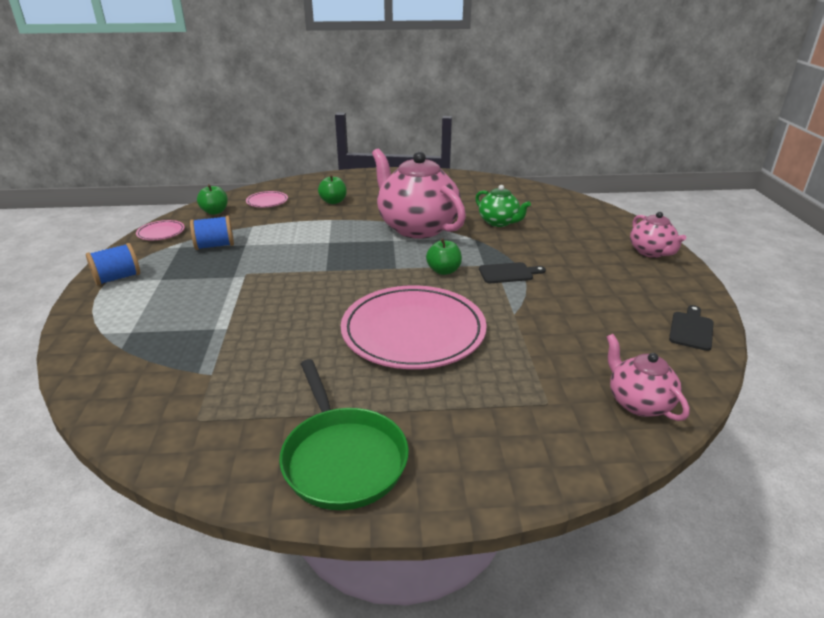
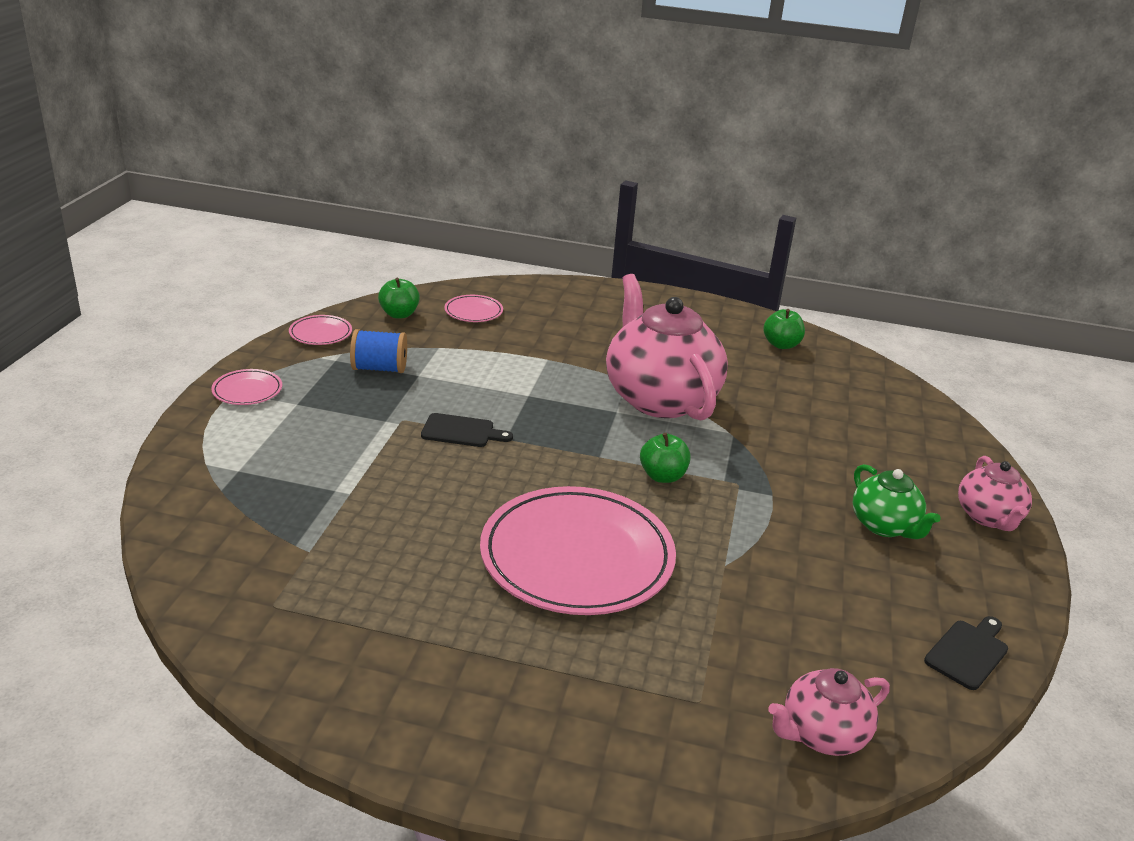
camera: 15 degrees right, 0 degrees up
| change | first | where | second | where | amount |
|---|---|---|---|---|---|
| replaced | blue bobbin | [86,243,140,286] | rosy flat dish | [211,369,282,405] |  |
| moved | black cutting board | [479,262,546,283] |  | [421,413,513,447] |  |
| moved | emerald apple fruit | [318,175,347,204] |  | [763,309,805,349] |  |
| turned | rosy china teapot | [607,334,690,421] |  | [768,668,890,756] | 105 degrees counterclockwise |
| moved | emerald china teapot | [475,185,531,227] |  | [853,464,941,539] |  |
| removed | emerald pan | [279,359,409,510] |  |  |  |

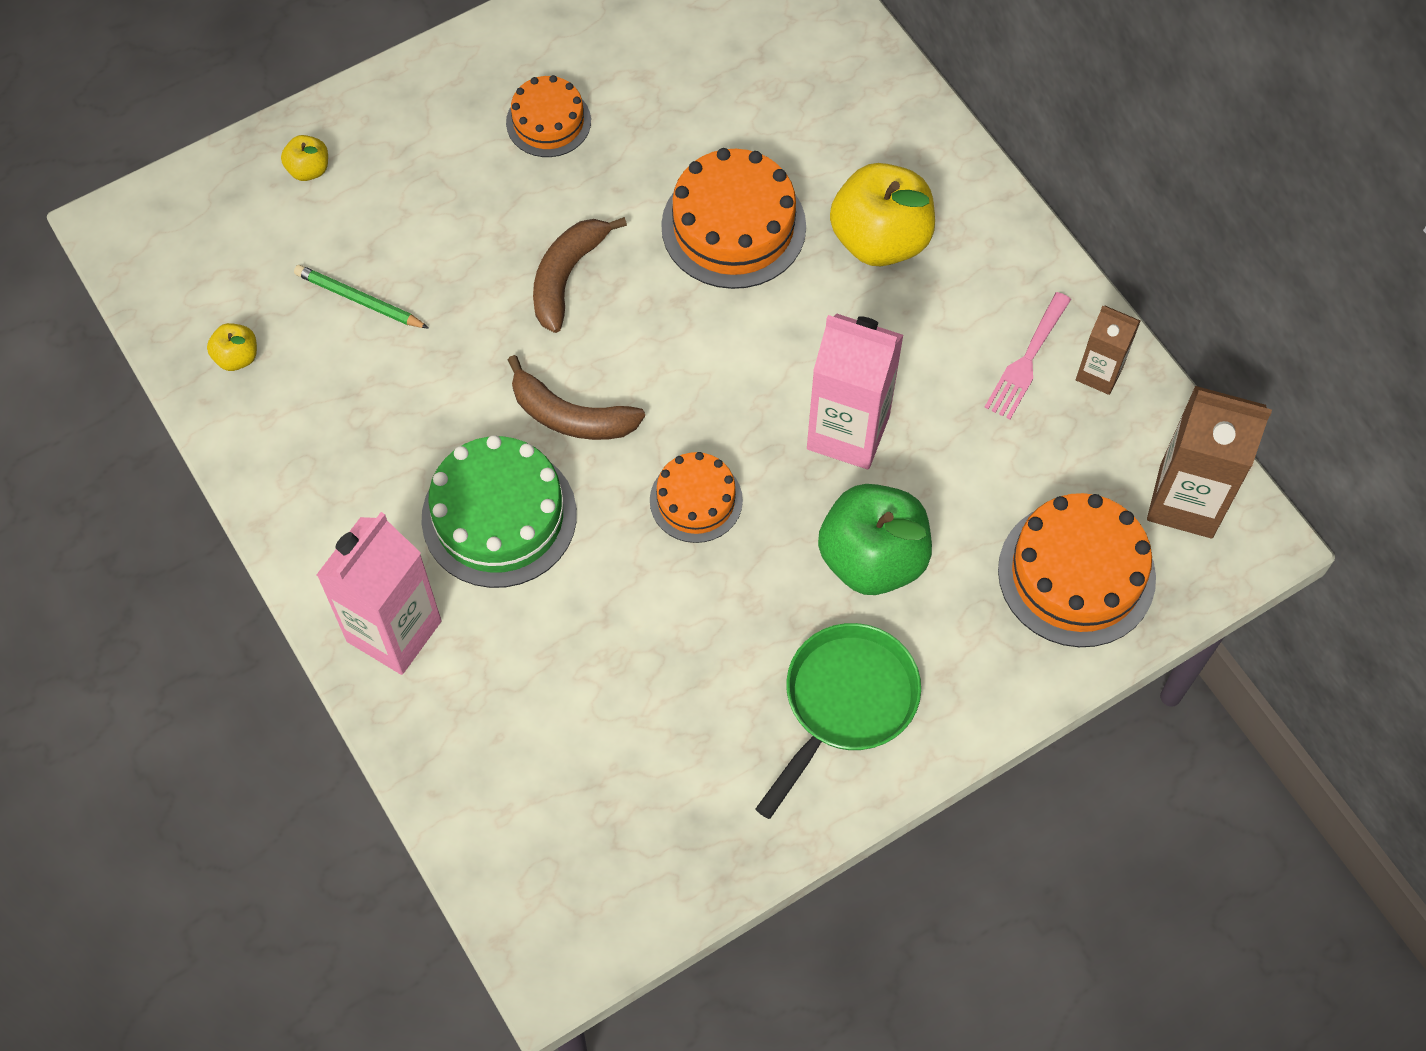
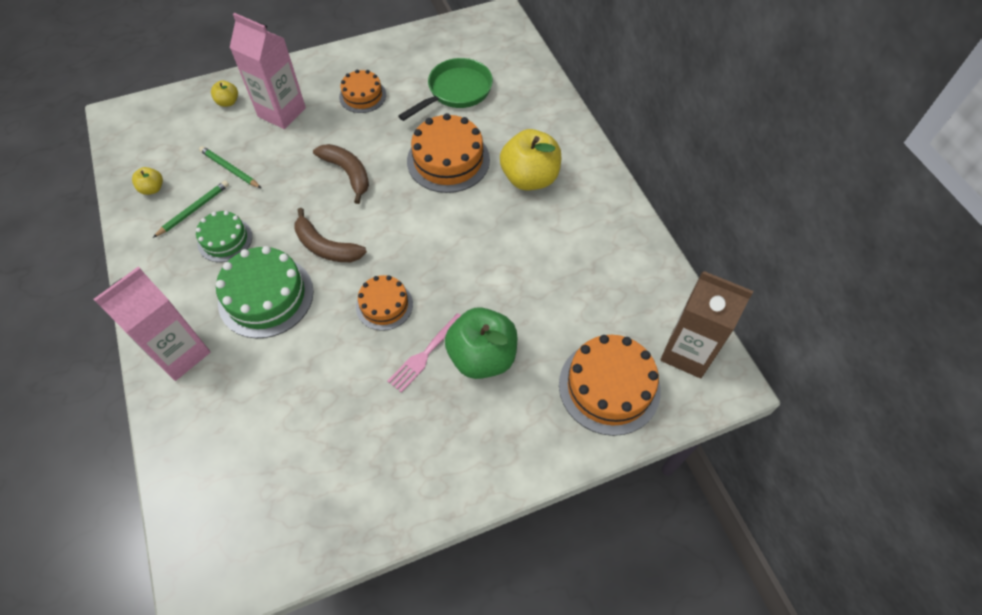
camera: 10 degrees right, 5 degrees down
| change | first | where | second | where | amount |
|---|---|---|---|---|---|
| added |  |  | emerald lead pencil | [153,181,229,238] |  |
| added |  |  | emerald gateau | [196,211,252,262] |  |
| moved | rosy juice carton | [807,313,904,469] |  | [230,13,306,129] |  |
| turned | brown toy banana | [533,217,627,333] |  | [313,144,369,204] | 105 degrees clockwise |
| moved | rosy dinner fork | [984,292,1071,420] |  | [387,313,461,393] |  |
| moved | emerald pan | [755,623,921,819] |  | [398,58,493,121] |  |
| removed | brown juice carton | [1076,306,1140,395] |  |  |  |

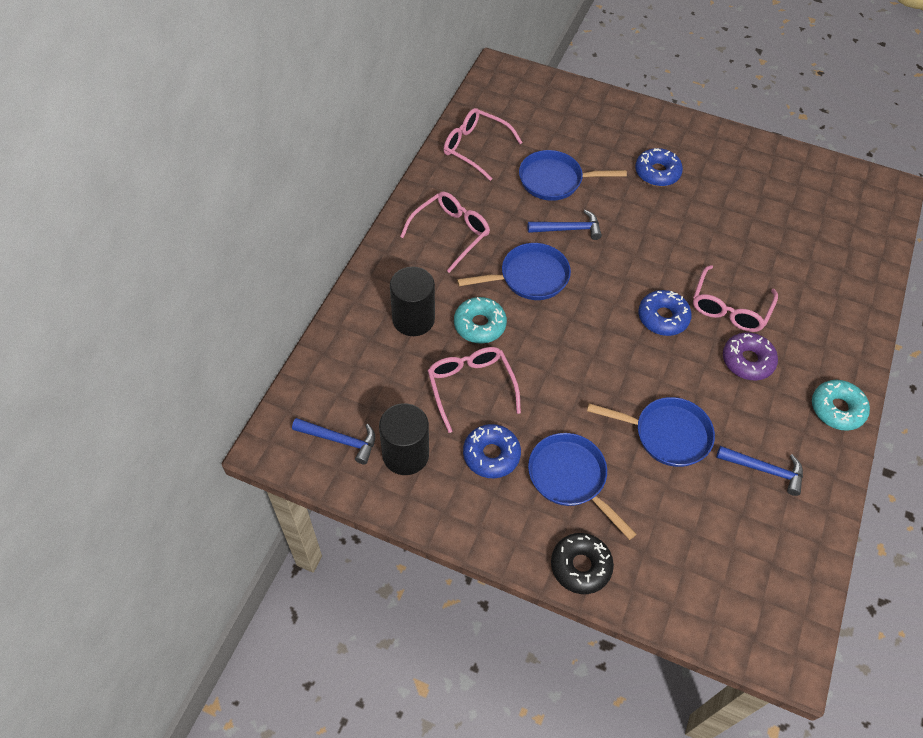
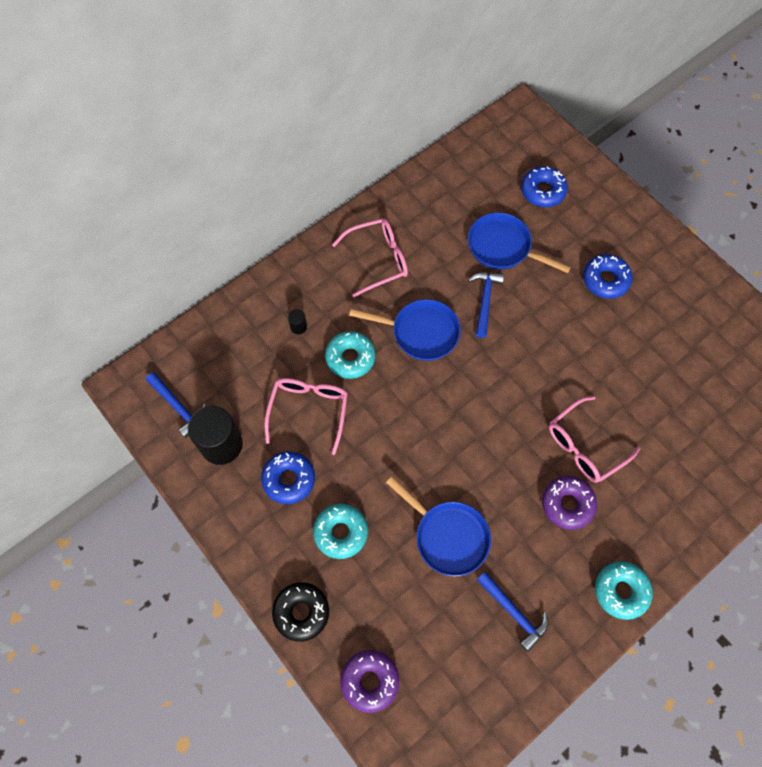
camera: 30 degrees right, 10 degrees up
| change | first | where | second | where | amount |
|---|---|---|---|---|---|
| resized | black solid cylinder | [390,267,435,336] |  | [288,309,307,334] | x0.42 |
| replaced | blue pan | [528,433,636,540] | aqua doughnut | [313,504,368,559] |  |
| added |  |  | violet doughnut | [340,650,399,713] |  |
| turned | blue claw hammer | [528,210,602,240] |  | [468,272,504,338] | 105 degrees counterclockwise |
| moved | blue doughnut | [638,290,692,336] |  | [521,166,568,207] |  |
| removed | rosy eyeglasses | [443,108,523,181] |  |  |  |

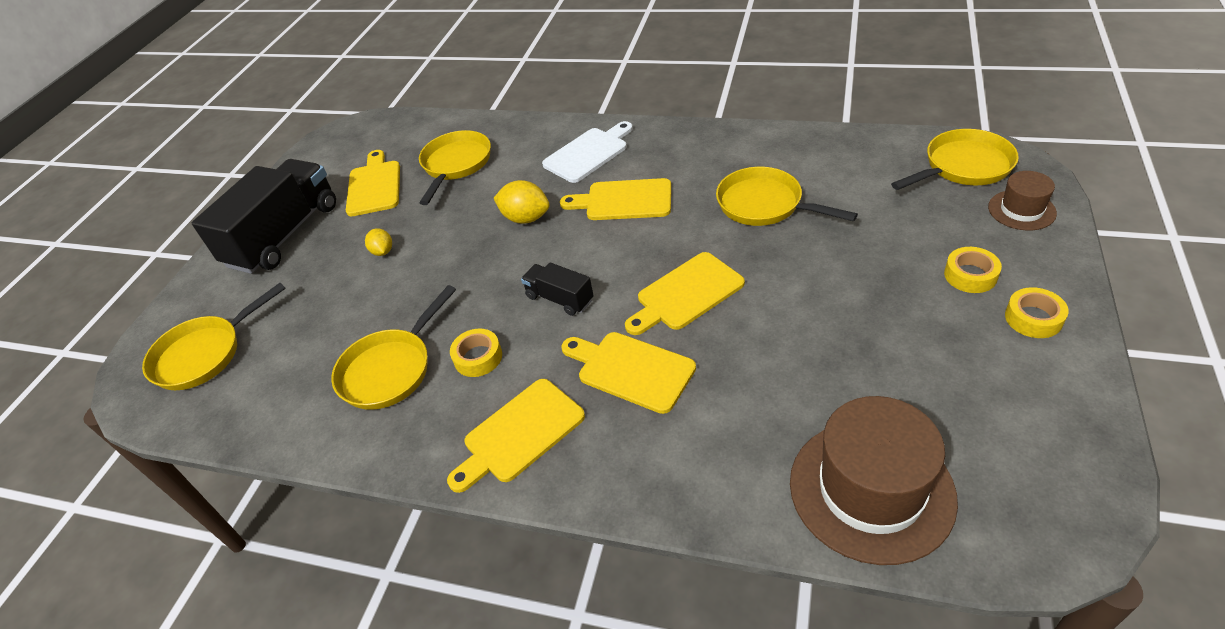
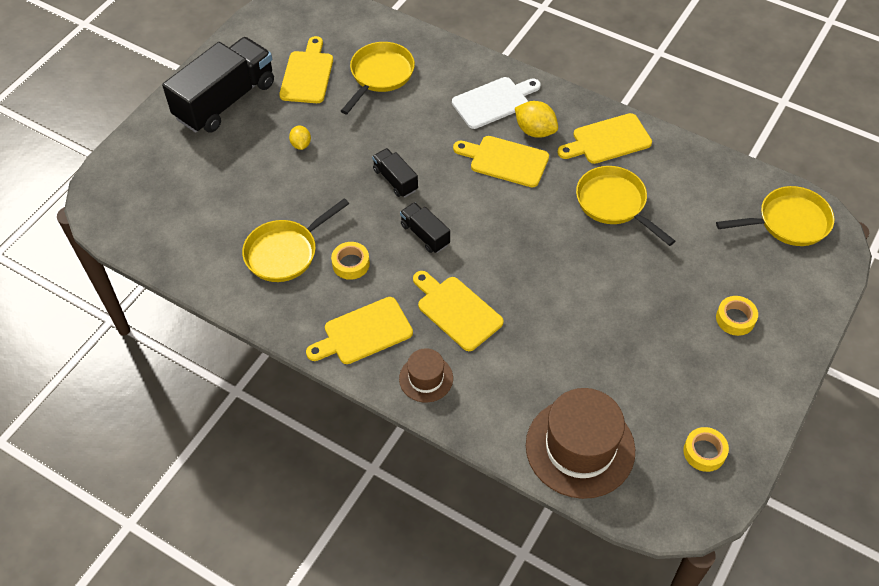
camera: 10 degrees right, 10 degrees up
| change | first | where | second | where | amount |
|---|---|---|---|---|---|
| added |  |  | black lorry | [372,148,418,197] |  |
| moved | brown tall hat | [988,171,1057,230] |  | [399,348,453,402] |  |
| moved | bright yellow citrus fruit | [494,180,550,224] |  | [515,101,558,138] |  |
| moved | bright yellow cutting board | [625,252,745,335] |  | [557,113,652,164] |  |
| moved | bright yellow sticky tape | [1005,287,1069,338] |  | [683,427,729,472] |  |
| removed | bright yellow pan | [142,283,286,390] |  |  |  |

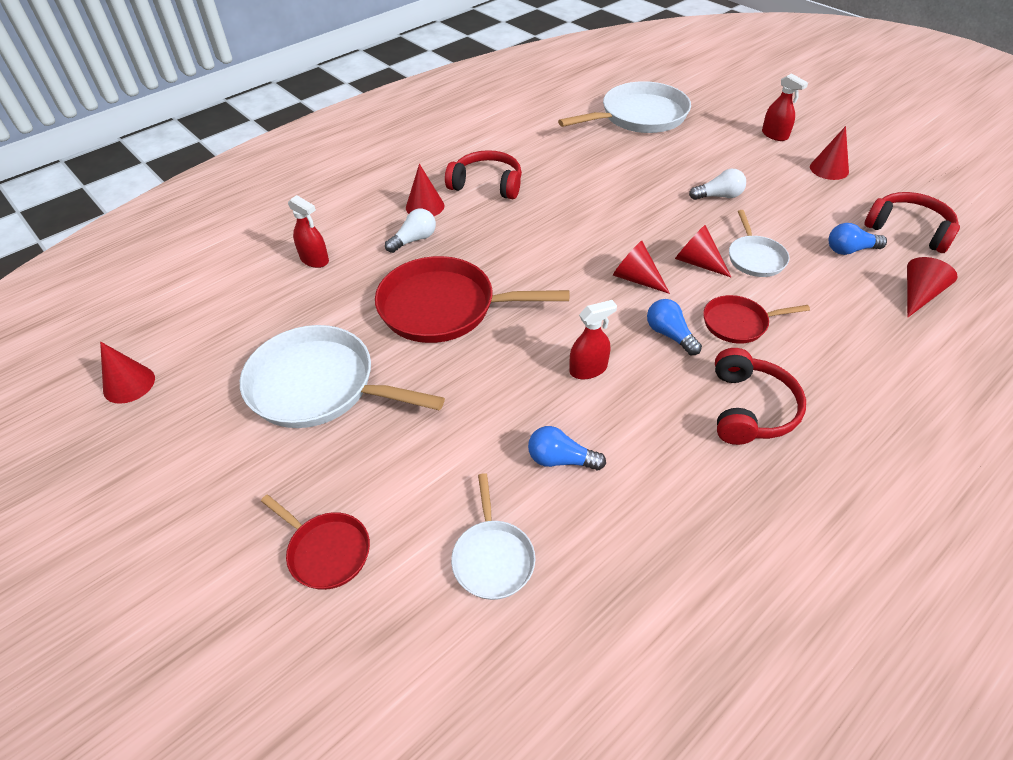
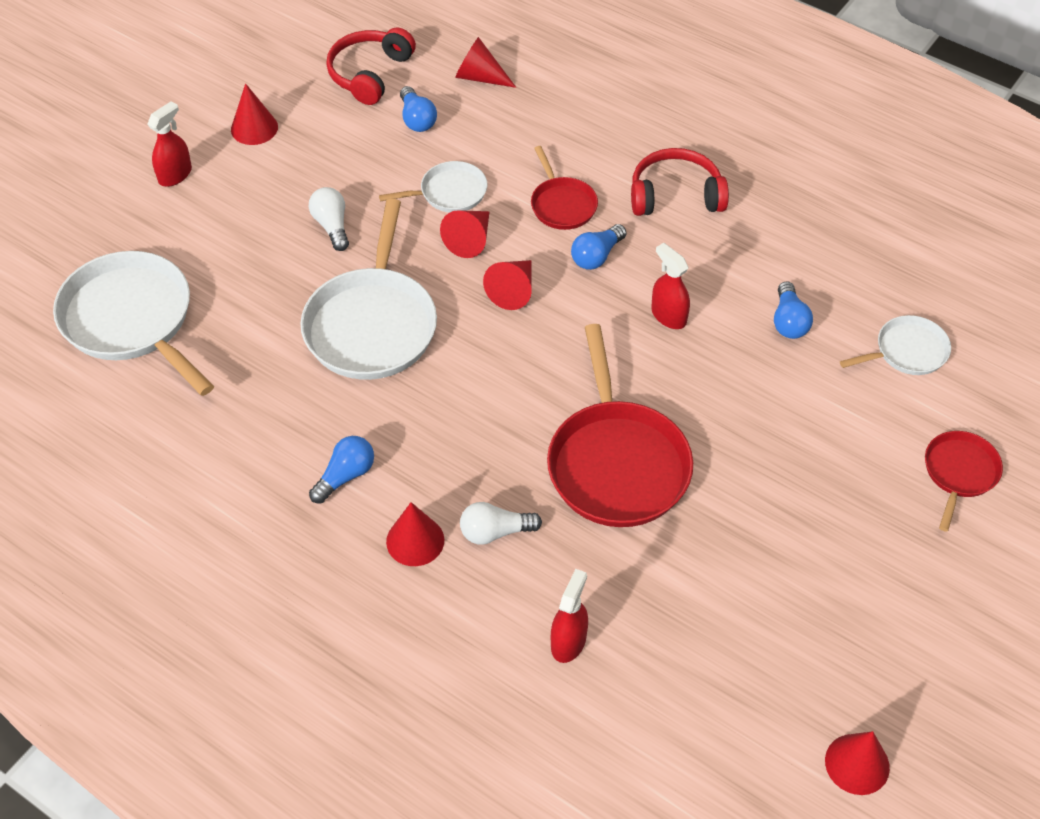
camera: 105 degrees left, 5 degrees up
| change | first | where | second | where | amount |
|---|---|---|---|---|---|
| moved | white pan | [240,325,445,428] |  | [300,199,437,380] |  |
| replaced | scarlet over-ear headphones | [445,150,522,199] | blue bulb | [309,436,374,503] |  |
| turned | white bulb | [385,209,436,253] |  | [460,502,542,545] | 45 degrees counterclockwise |

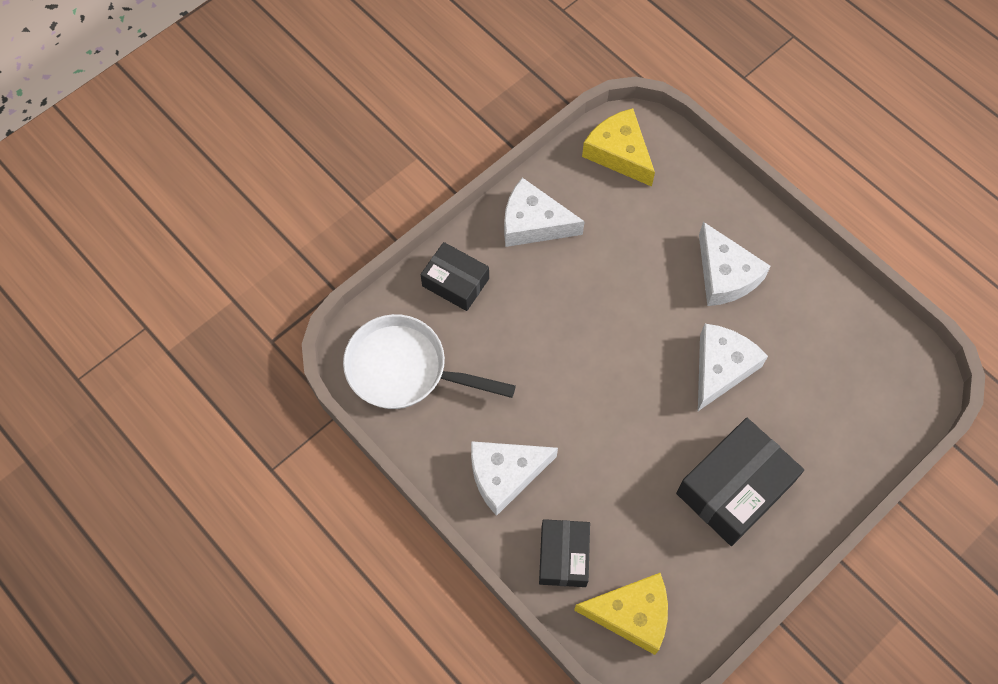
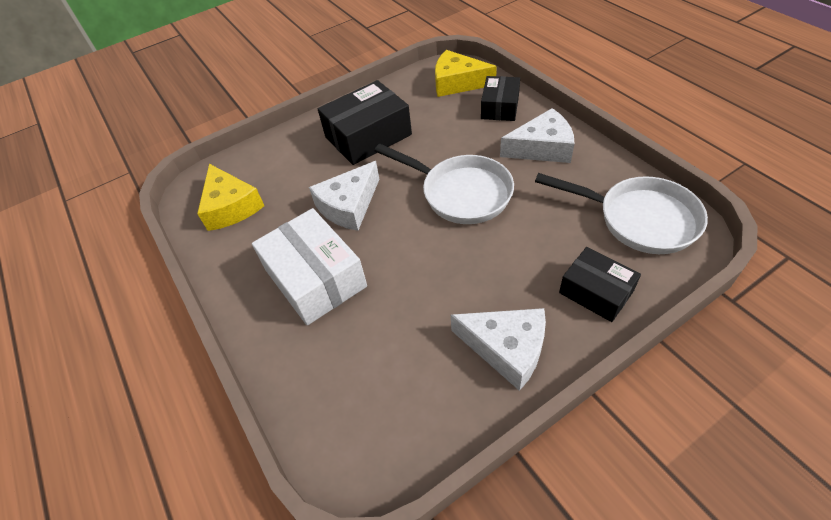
camera: 165 degrees left, 15 degrees down
| change | first | where | second | where | amount |
|---|---|---|---|---|---|
| moved | bright yellow cheese | [582,108,655,187] |  | [197,164,264,231] |  |
| replaced | white cheese | [699,222,771,306] | white box | [252,208,367,325] |  |
| added |  |  | white pan | [374,144,514,224] |  |

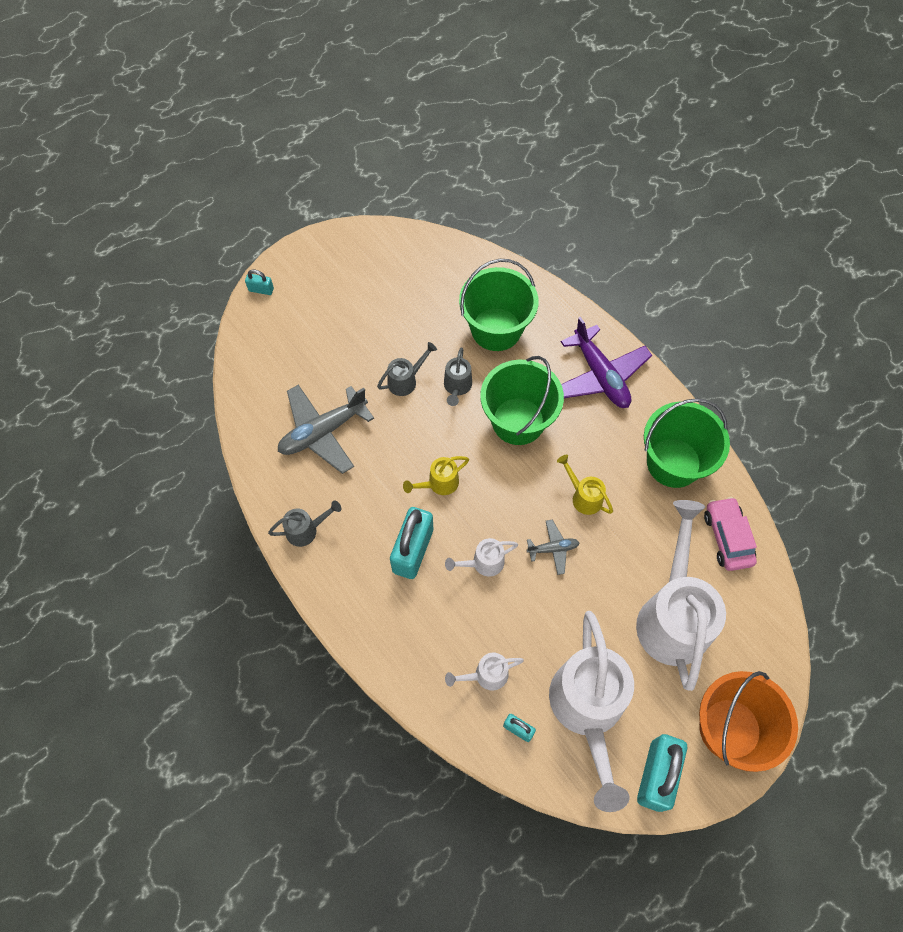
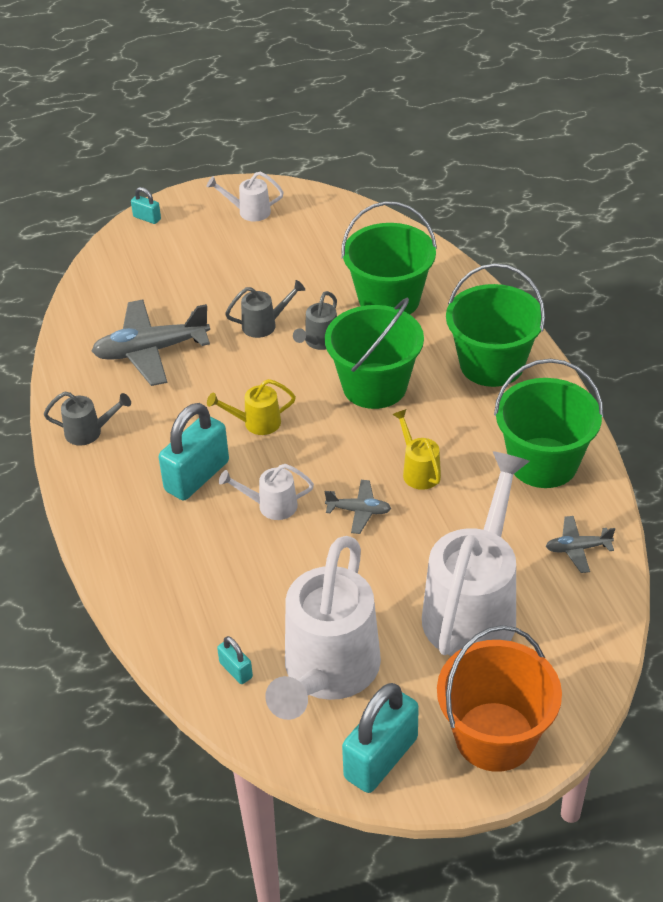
camera: 20 degrees right, 20 degrees down
| change | first | where | second | where | amount |
|---|---|---|---|---|---|
| moved | white sprinkling can | [445,653,524,691] |  | [207,172,284,222] |  |
| replaced | violet plane | [561,317,652,408] | emerald pail | [446,263,545,387] |  |
| replaced | rosy automobile | [704,497,757,571] | gray plane | [546,516,615,573] |  |

